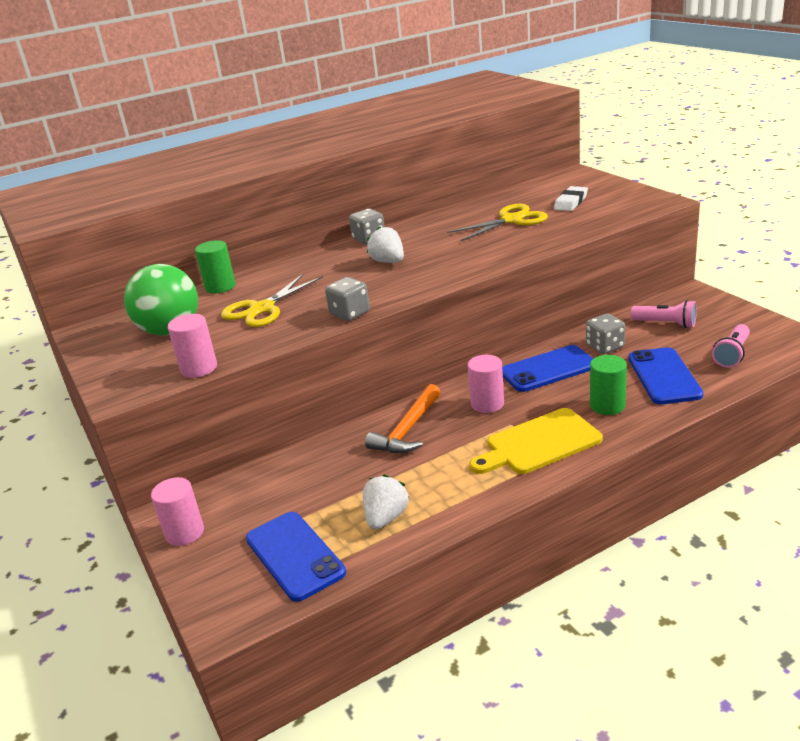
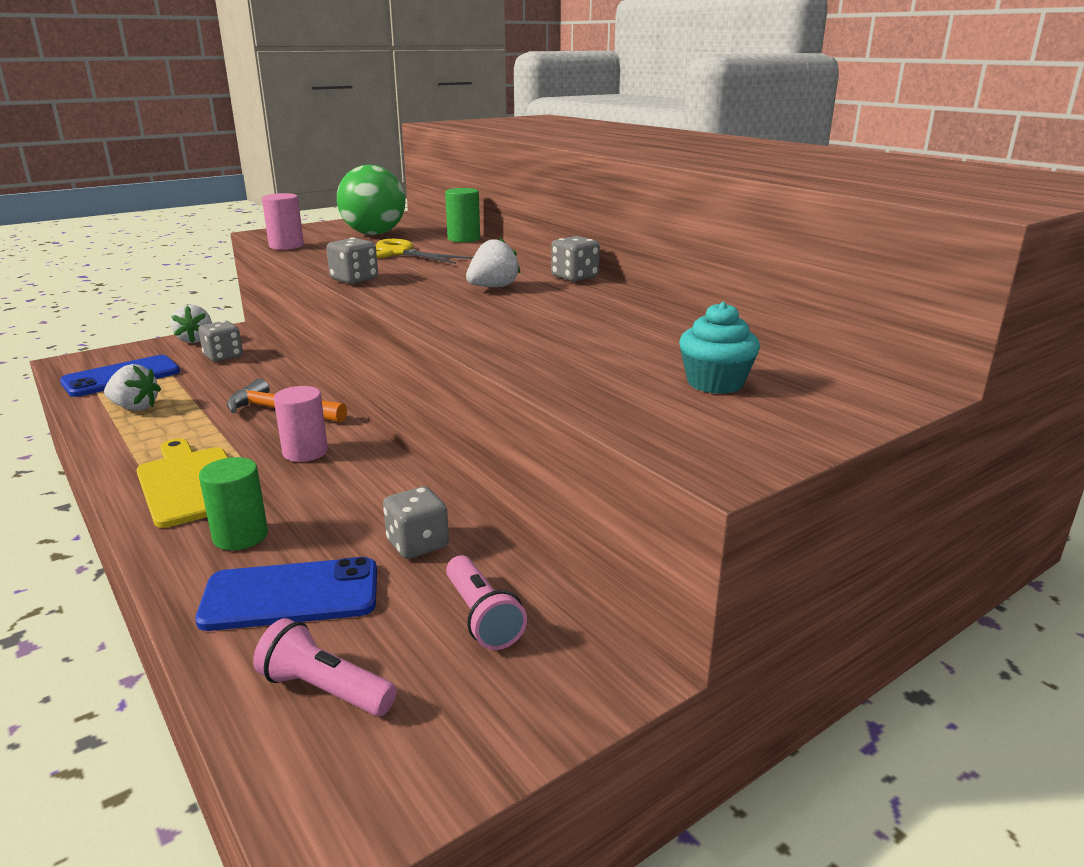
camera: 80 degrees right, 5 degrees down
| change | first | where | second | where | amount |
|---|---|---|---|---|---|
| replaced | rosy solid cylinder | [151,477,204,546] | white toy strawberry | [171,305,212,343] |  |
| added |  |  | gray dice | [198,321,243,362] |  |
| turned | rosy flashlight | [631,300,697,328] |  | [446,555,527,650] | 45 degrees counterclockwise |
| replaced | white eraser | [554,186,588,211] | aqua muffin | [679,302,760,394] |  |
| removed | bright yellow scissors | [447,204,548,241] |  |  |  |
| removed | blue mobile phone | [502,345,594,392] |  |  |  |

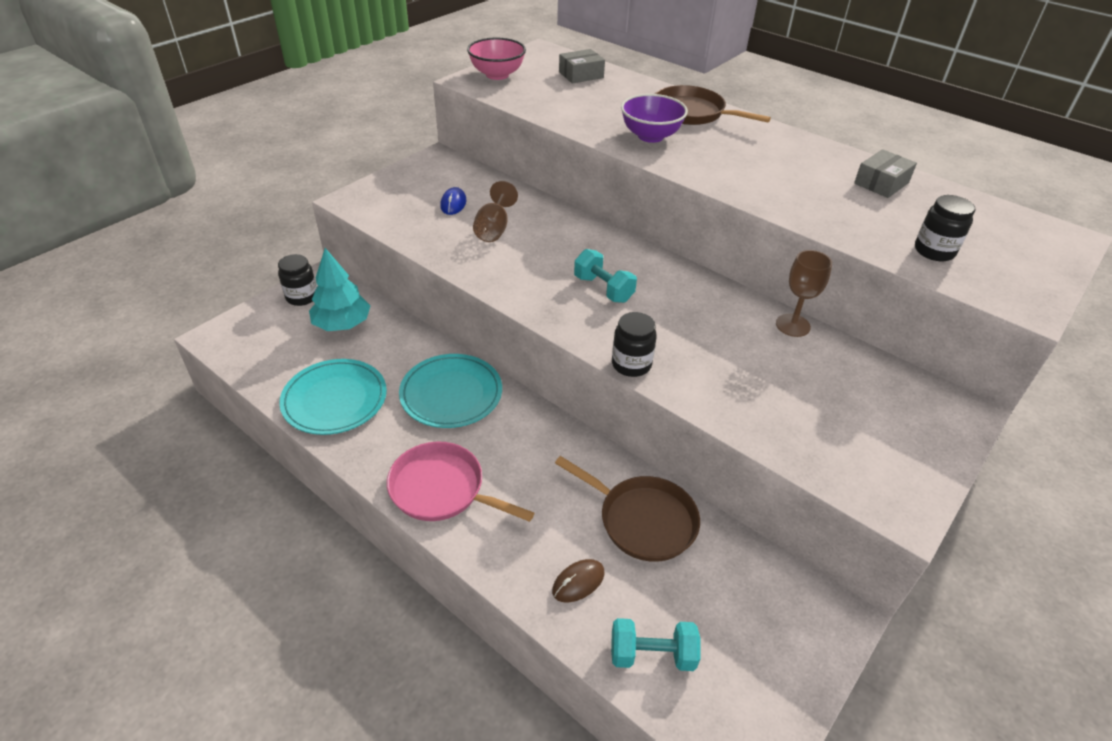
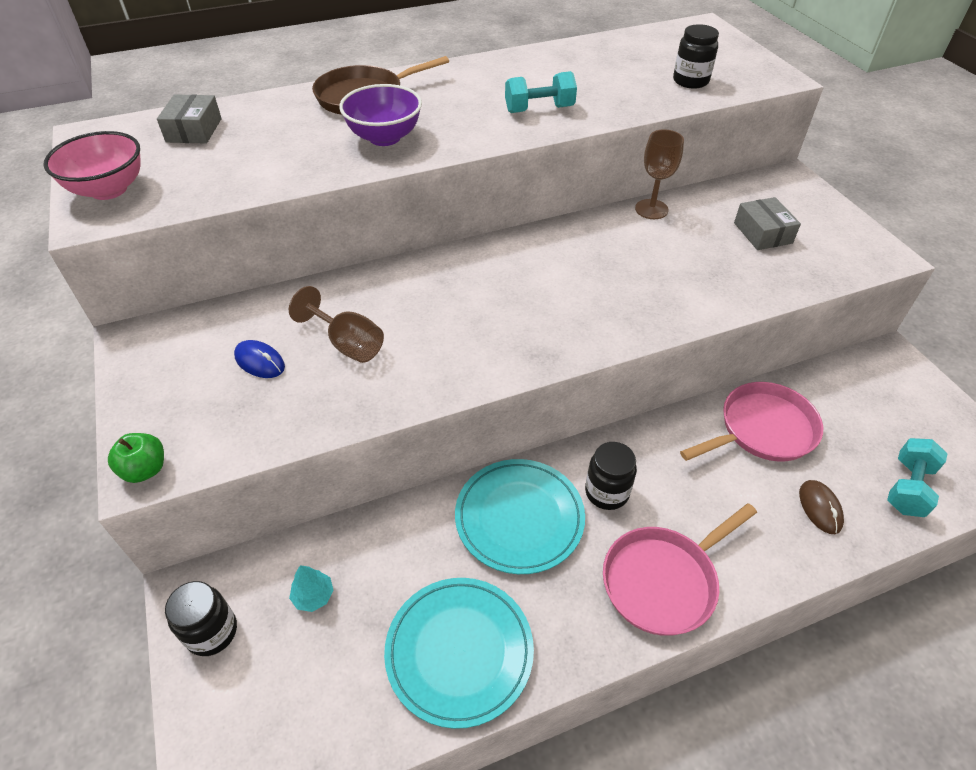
camera: 60 degrees left, 5 degrees up
| change | first | where | second | where | amount |
|---|---|---|---|---|---|
| added |  |  | emerald apple fruit | [108,433,164,483] |  |
| resized | aqua toy tree | [309,248,370,331] |  | [289,565,334,612] | x0.48 |
| moved | aqua hand weight | [574,249,637,303] |  | [505,71,577,113] |  |
| moved | black jar | [612,312,657,377] |  | [585,442,637,510] |  |
| recoloured | brown pan | [555,456,700,562] | rosy pan | [680,382,823,462] |  |
| moved | gray box | [854,149,917,198] |  | [734,197,801,250] |  |

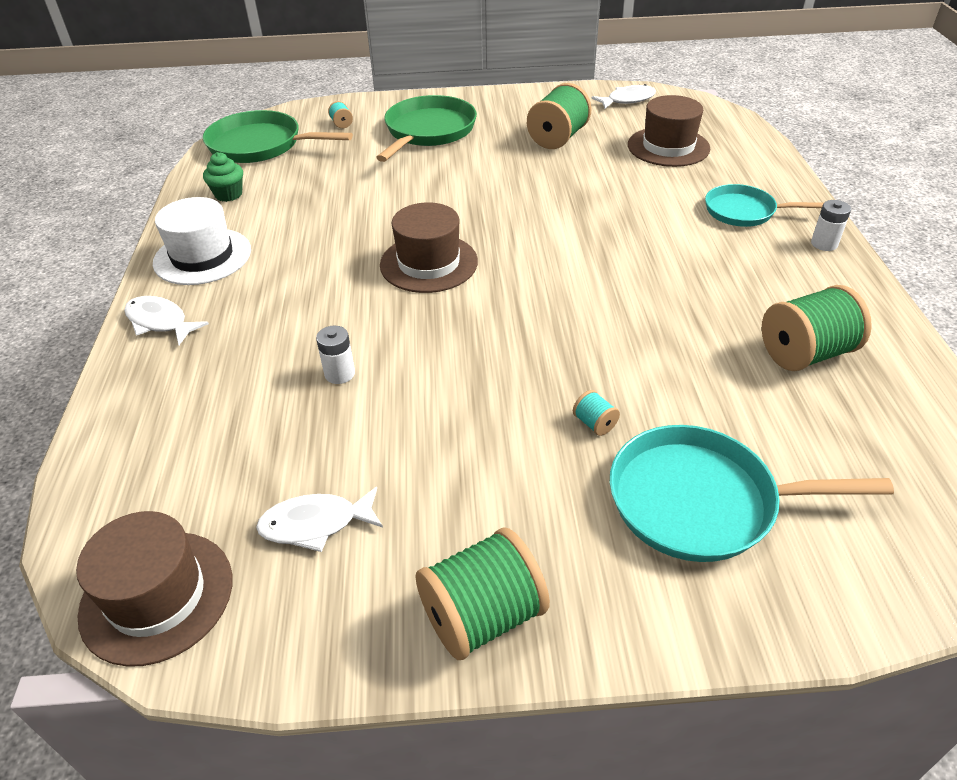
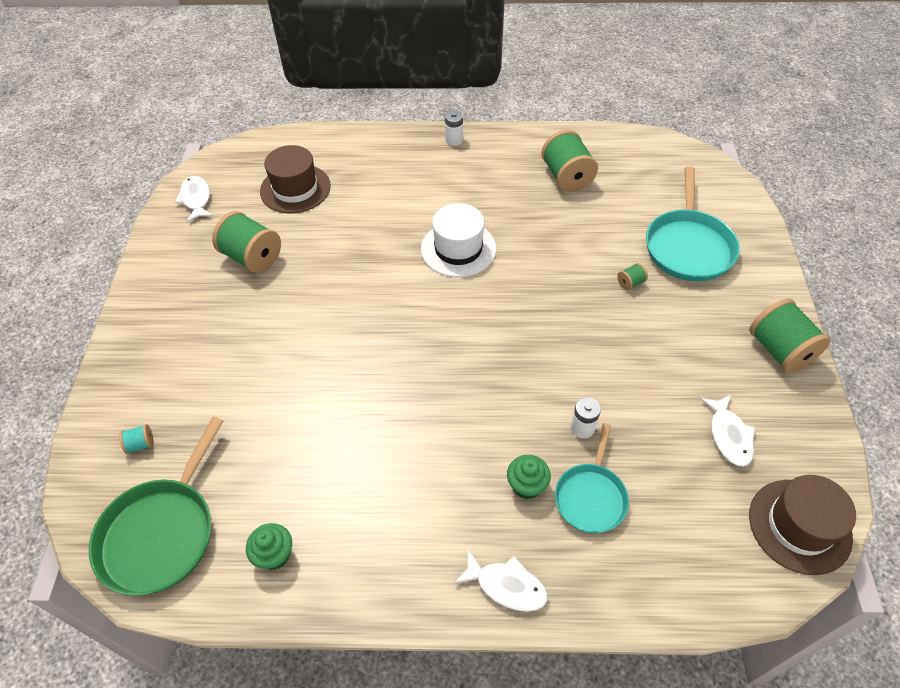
camera: 85 degrees left, 10 degrees up
| change | first | where | second | where | amount |
|---|---|---|---|---|---|
| moved | white tall hat | [153,197,251,285] |  | [421,203,496,277] |  |
| turned | white fish | [124,296,209,345] |  | [454,550,548,612] | 105 degrees counterclockwise |
| added |  |  | emerald muffin | [507,455,551,499] |  |
| moved | aqua pan | [705,184,823,227] |  | [555,423,629,533] |  |
| recoloured | aqua bobbin | [573,390,620,436] | emerald bobbin | [617,263,648,290] |  |
| removed | emerald pan | [376,95,477,162] |  |  |  |
| removed | brown tall hat | [380,202,478,293] |  |  |  |

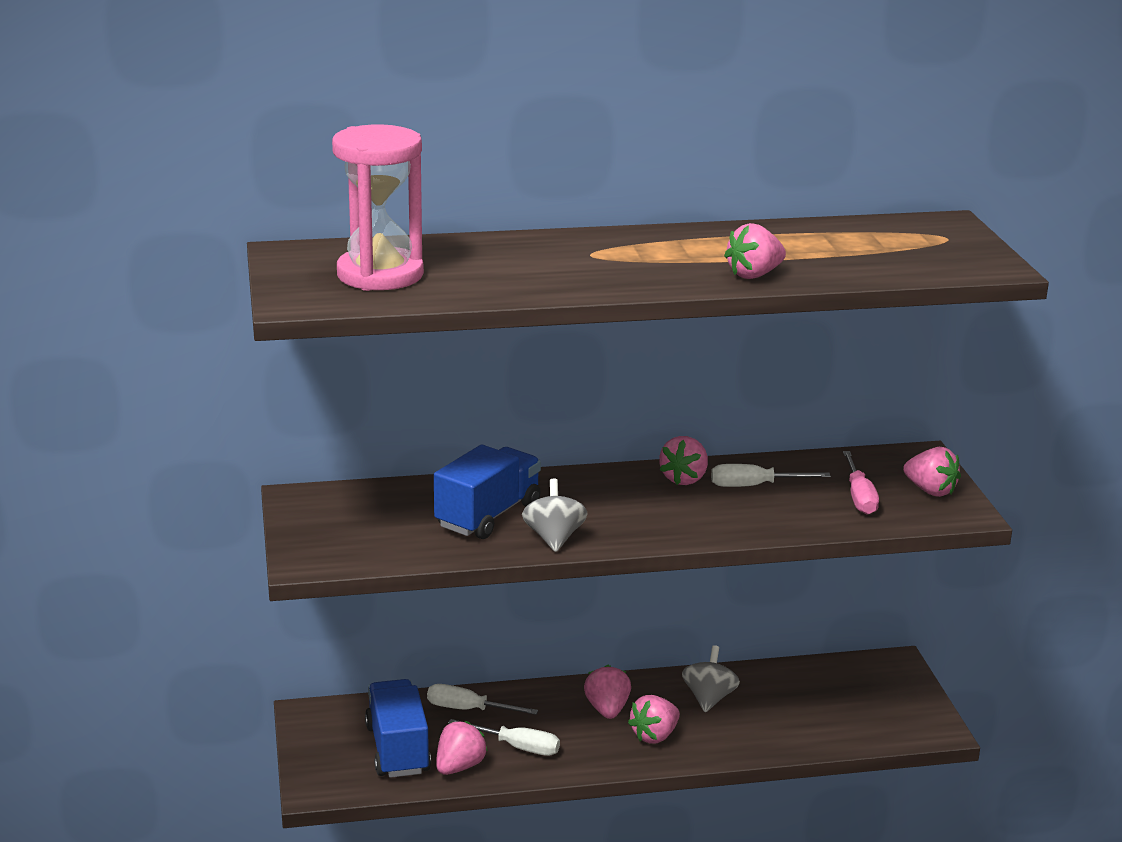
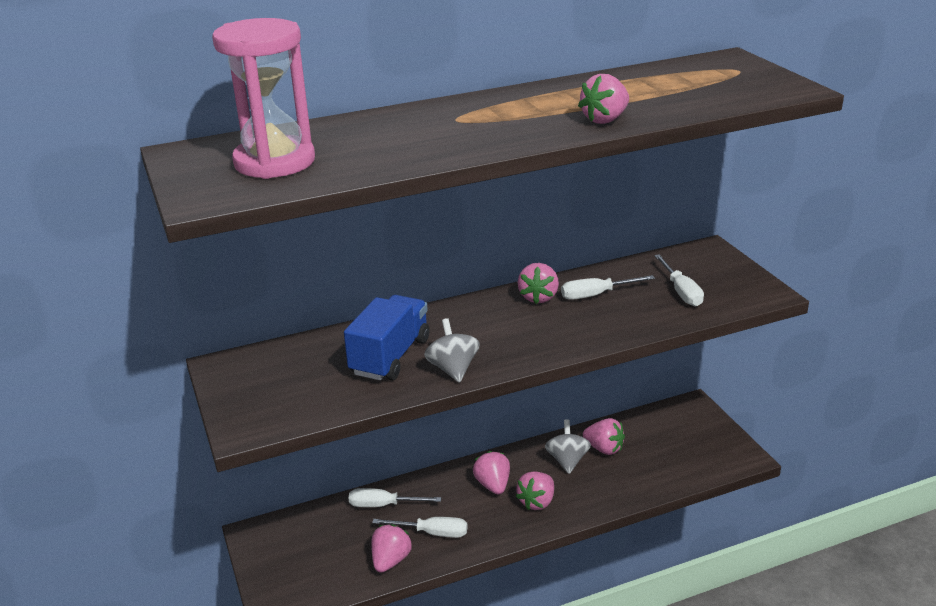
camera: 10 degrees left, 5 degrees up
| change | first | where | second | where | amount |
|---|---|---|---|---|---|
| moved | rosy toy strawberry | [903,447,961,497] |  | [583,418,625,455] |  |
| recoloured | rosy hand screwdriver | [843,451,879,515] | white hand screwdriver | [654,254,704,306] |  |
| removed | blue lorry | [365,679,431,778] |  |  |  |

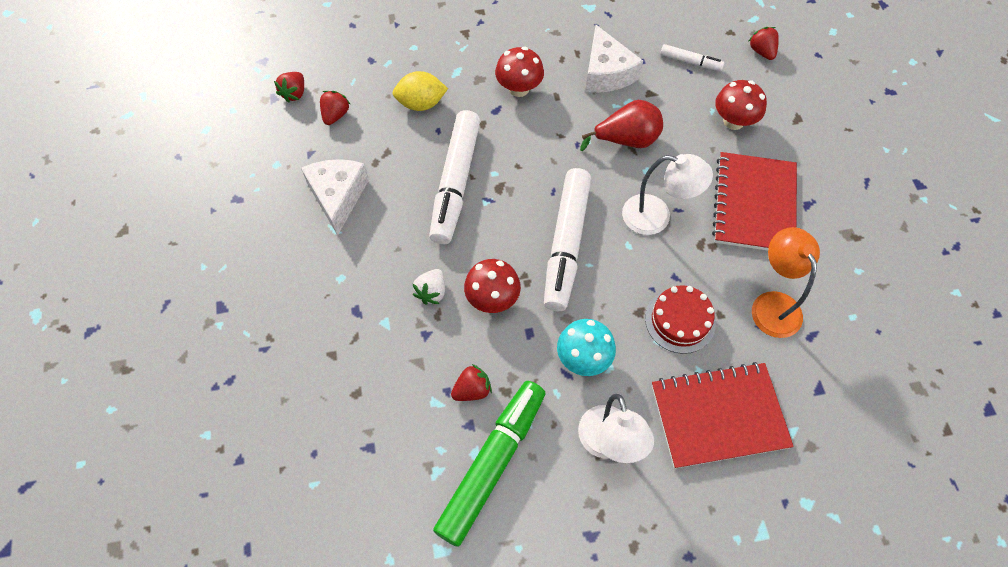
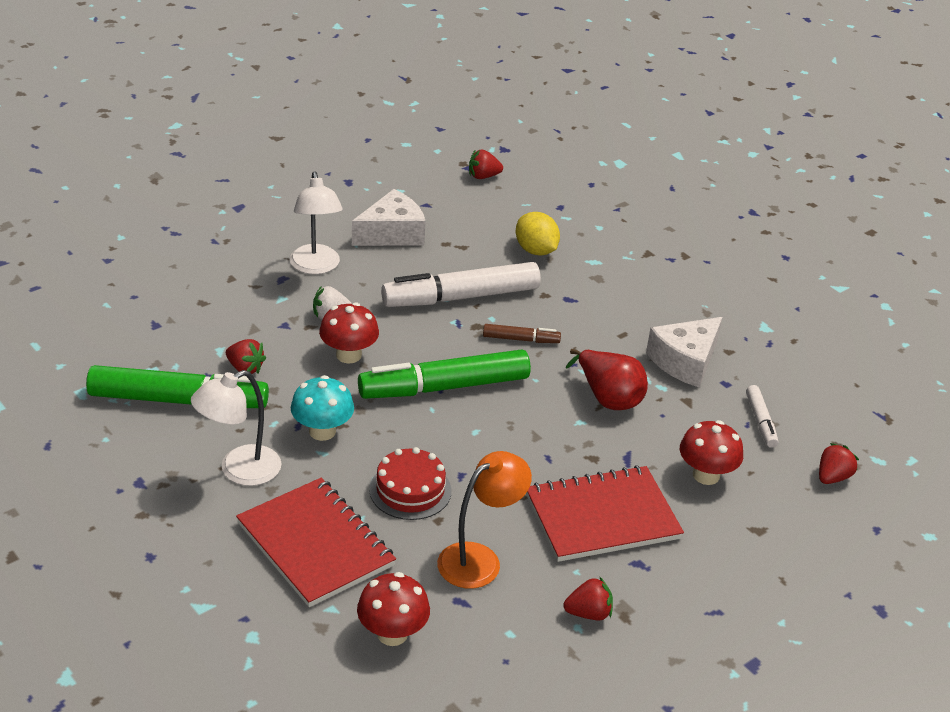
camera: 60 degrees right, 25 degrees down
| change | first | where | second | where | amount |
|---|---|---|---|---|---|
| moved | white reading lamp | [622,154,713,235] |  | [290,171,343,274] |  |
| moved | scarlet toadstool | [495,47,544,97] |  | [357,572,430,646] |  |
| recoloured | white marker | [544,168,591,311] | emerald marker | [358,349,531,399] |  |
| added |  |  | brown marker | [483,324,561,343] |  |
| moved | scarlet toy strawberry | [320,91,350,125] |  | [563,576,613,620] |  |

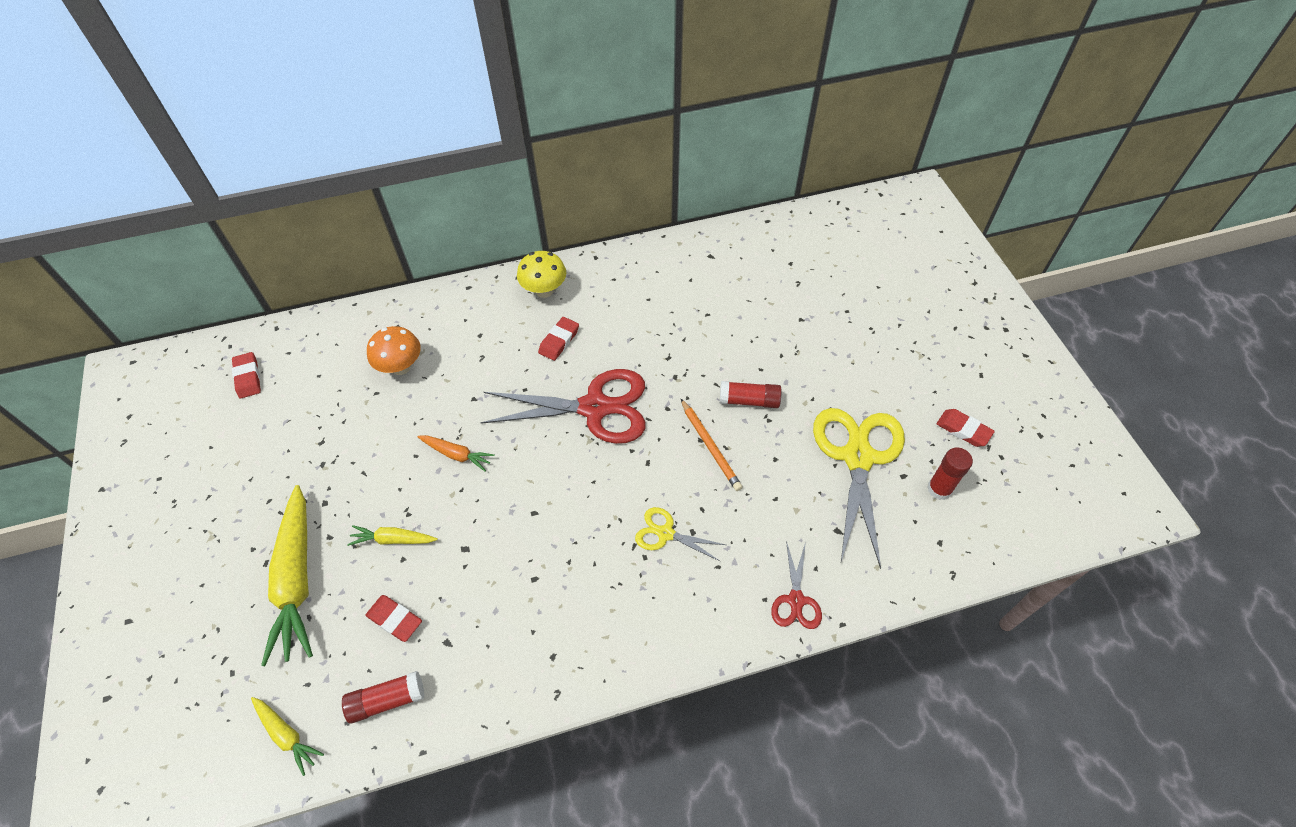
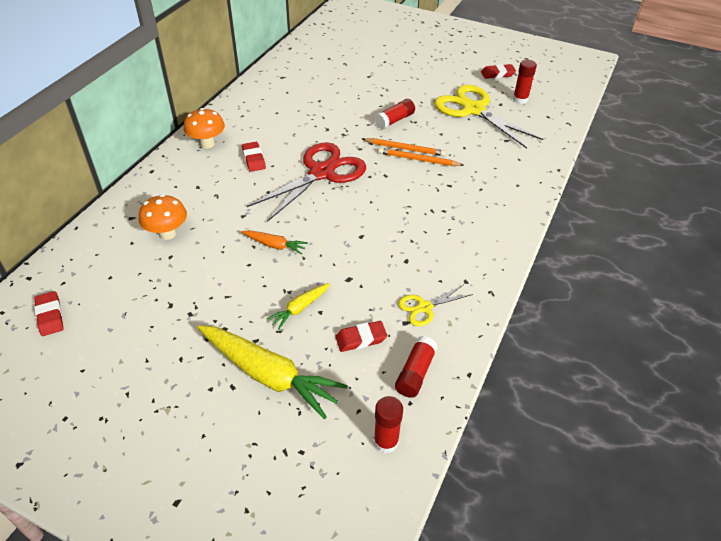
camera: 50 degrees left, 10 degrees down
| change | first | where | second | where | amount |
|---|---|---|---|---|---|
| turned | scarlet eraser | [232,352,261,399] |  | [34,291,64,336] | 45 degrees clockwise |
| recoloured | bright yellow toadstool | [517,251,566,298] | orange toadstool | [184,108,225,149] |  |
| turned | orange carrot | [417,435,495,471] |  | [241,230,308,255] | 45 degrees clockwise |
| replaced | bright yellow carrot | [251,697,324,776] | scarlet glue stick | [374,396,403,453] |  |
| added |  |  | orange lead pencil | [378,148,464,166] |  |
| moved | bright yellow scissors | [635,507,726,562] |  | [398,284,473,326] |  |
| removed | scarlet scissors | [771,541,822,629] |  |  |  |

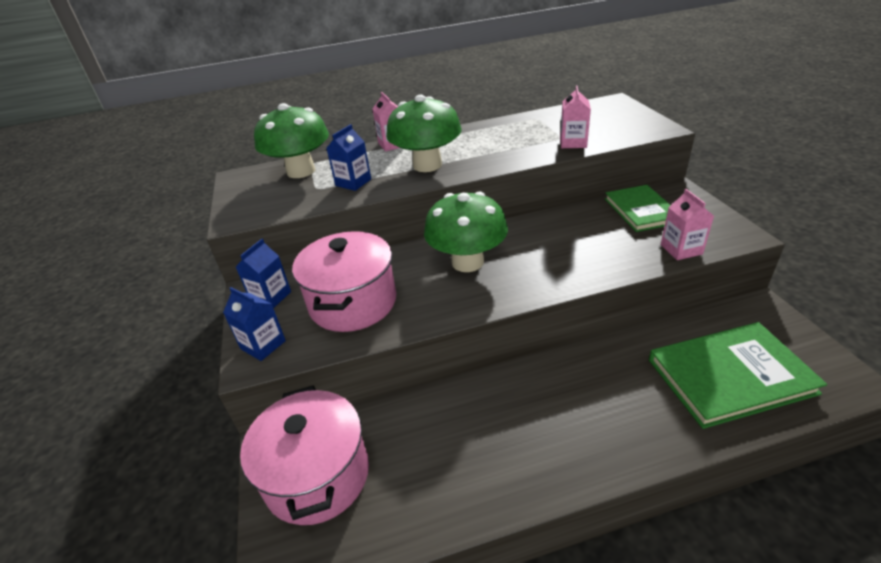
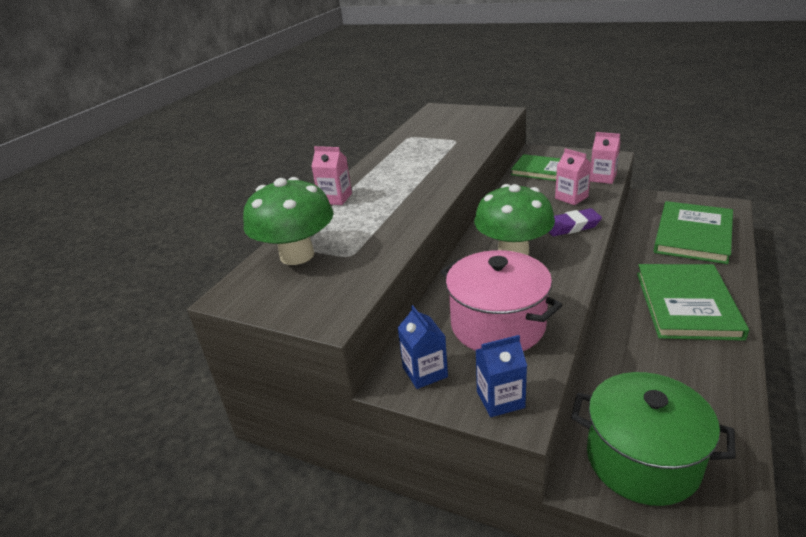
camera: 50 degrees left, 5 degrees down
| change | first | where | second | where | amount |
|---|---|---|---|---|---|
| added |  |  | violet eraser | [549,208,602,236] |  |
| moved | rosy juice carton | [560,85,591,148] |  | [555,148,592,205] |  |
| recoloured | rosy pot | [240,386,369,525] | emerald pot | [571,372,736,506] |  |
| added |  |  | emerald hardcover | [637,264,749,341] |  |
| removed | blue juice carton | [326,124,371,191] |  |  |  |
| removed | emerald toadstool | [386,95,462,172] |  |  |  |

